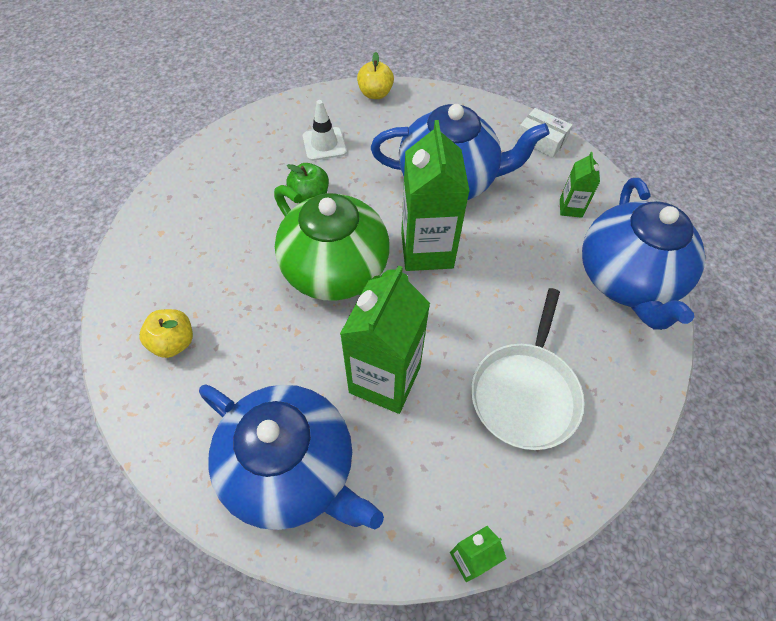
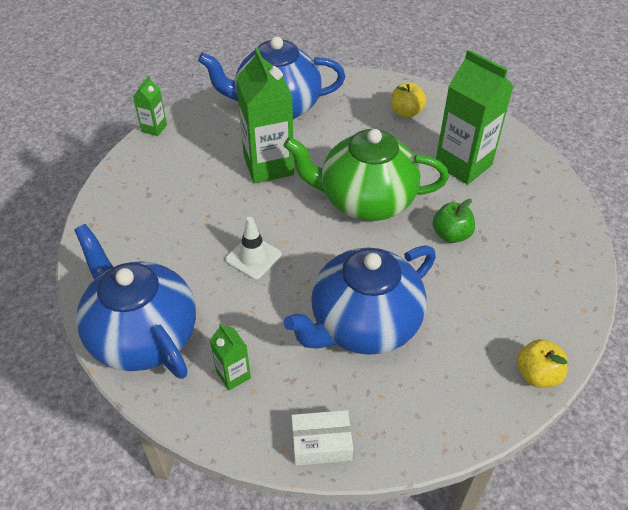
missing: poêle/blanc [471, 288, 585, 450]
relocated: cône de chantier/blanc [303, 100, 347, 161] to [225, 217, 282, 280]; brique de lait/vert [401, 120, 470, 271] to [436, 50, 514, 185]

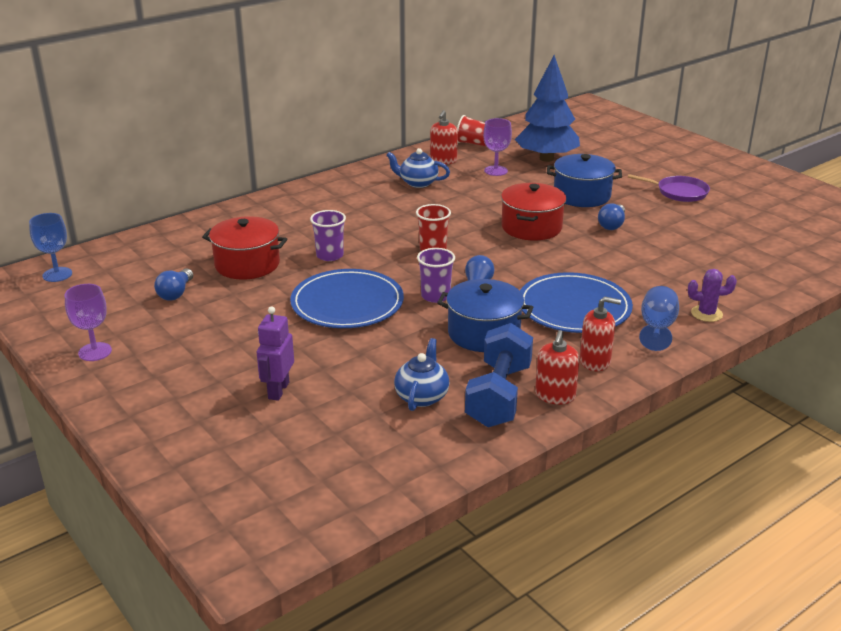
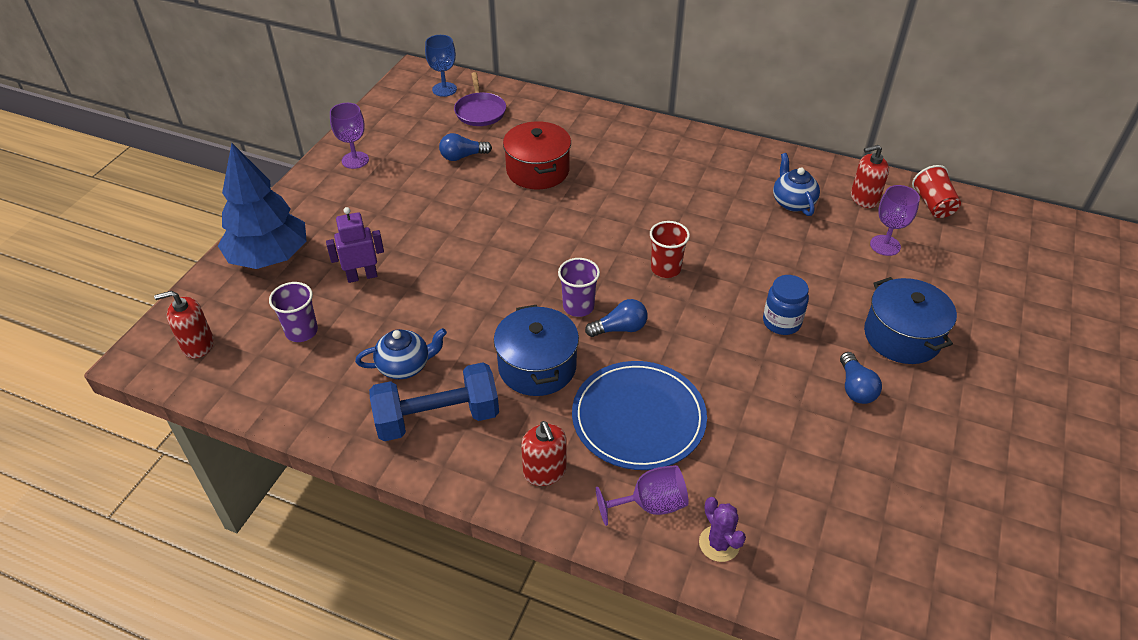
missing: assiette/bleu [290, 269, 404, 328]
relocated: distributeur de savon/rouge [535, 330, 580, 405] to [154, 291, 214, 359]; arbre/bleu [515, 55, 580, 162] to [218, 143, 307, 269]; gobelet/violet [310, 210, 346, 261] to [269, 282, 318, 342]; poêle/violet [628, 174, 710, 202] to [454, 72, 506, 126]
exchanged: marmite/rouge [501, 183, 566, 240] to bocal/bleu [763, 275, 809, 335]
colour: verre à pied/bleu [639, 286, 679, 351] to verre à pied/violet [596, 465, 689, 526]
spun: ampoule/bleu [598, 203, 625, 230] = [840, 352, 882, 404] 90 degrees counterclockwise

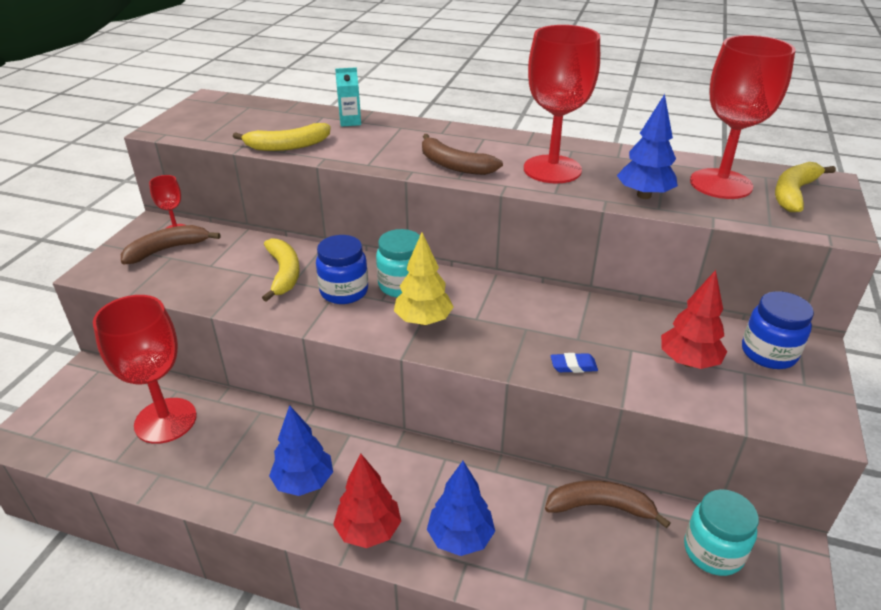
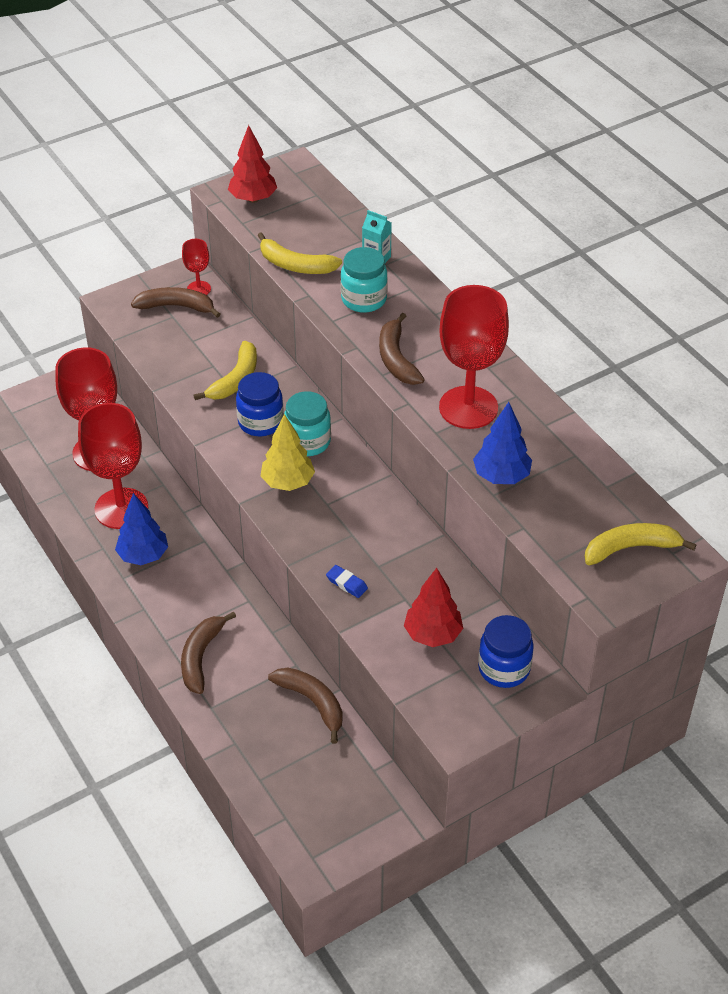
relocated: verre à pied/rouge [690, 35, 796, 199] to [78, 403, 149, 529]; arbre/rouge [333, 453, 401, 548] to [228, 125, 277, 203]; bocal/turquoise [684, 489, 759, 576] to [341, 247, 388, 313]
exchanged: arbre/bleu [427, 461, 495, 556] to banane/marron [181, 611, 236, 694]

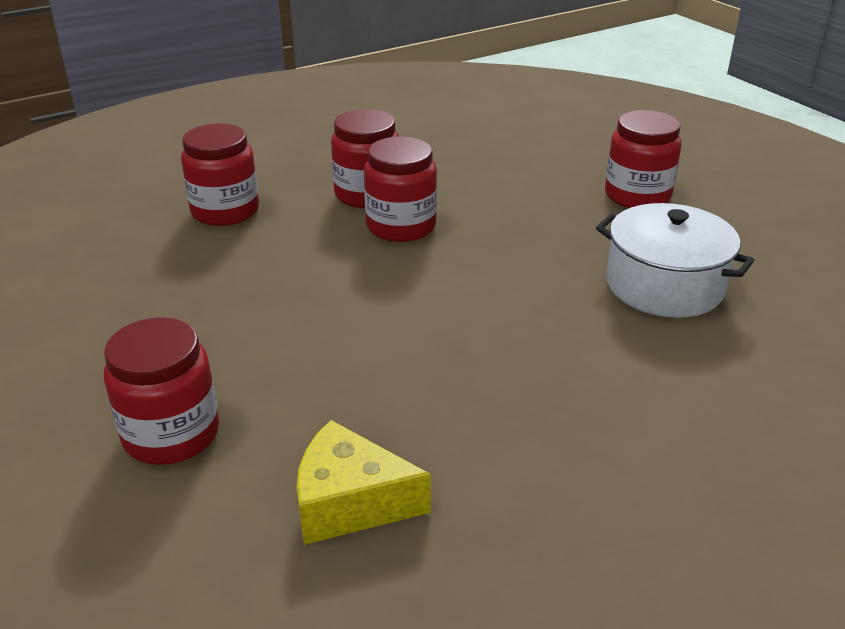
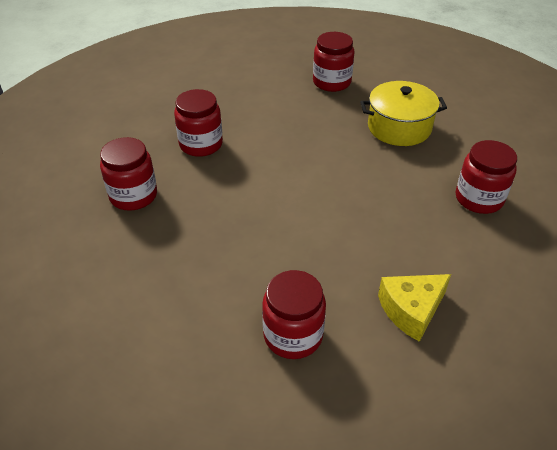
relocated: bocal/rouge [364, 136, 437, 242] to [456, 140, 517, 214]
colour: marmite/blanc [596, 203, 754, 318] to marmite/jaune [360, 81, 447, 146]

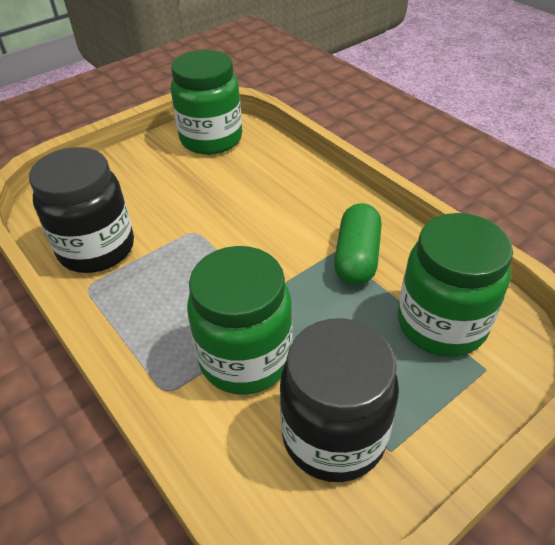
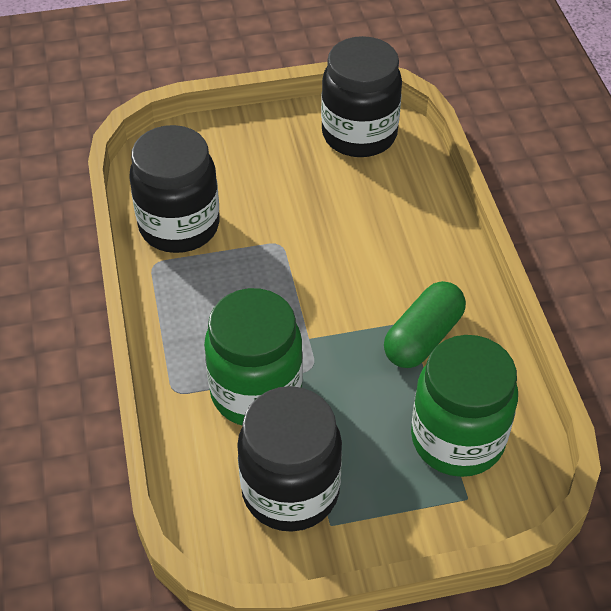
colour: bocal/vert [171, 50, 242, 155] to bocal/noir [321, 36, 402, 157]

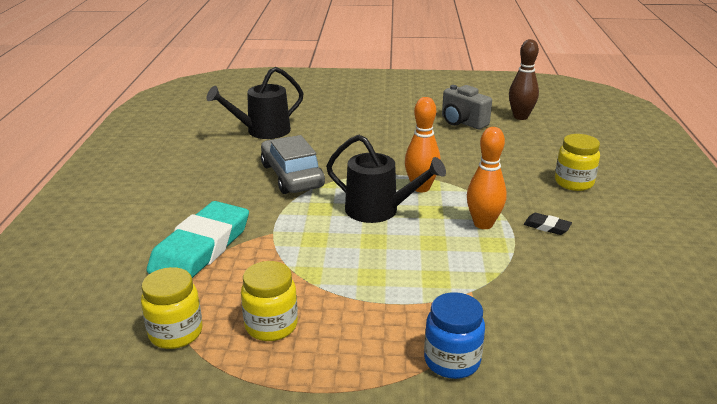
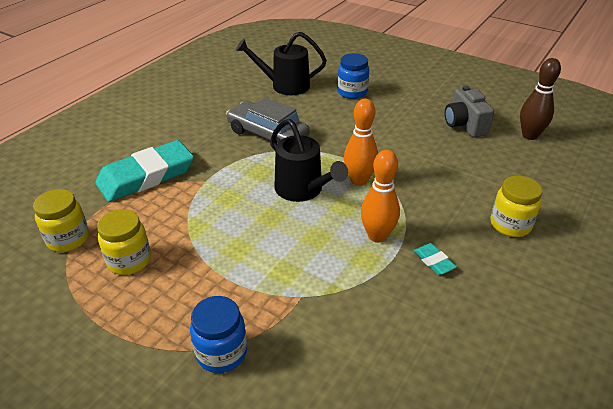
appeared: bocal/bleu [338, 53, 369, 99]
colour: gomme/noir [523, 213, 572, 235] to gomme/turquoise [413, 243, 457, 275]
spun: voiture/gris [261, 135, 325, 194] = [226, 97, 310, 149] 60 degrees counterclockwise

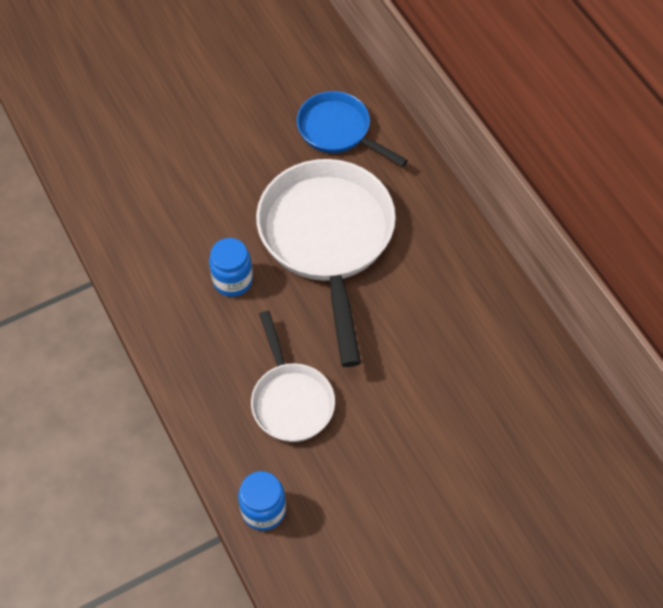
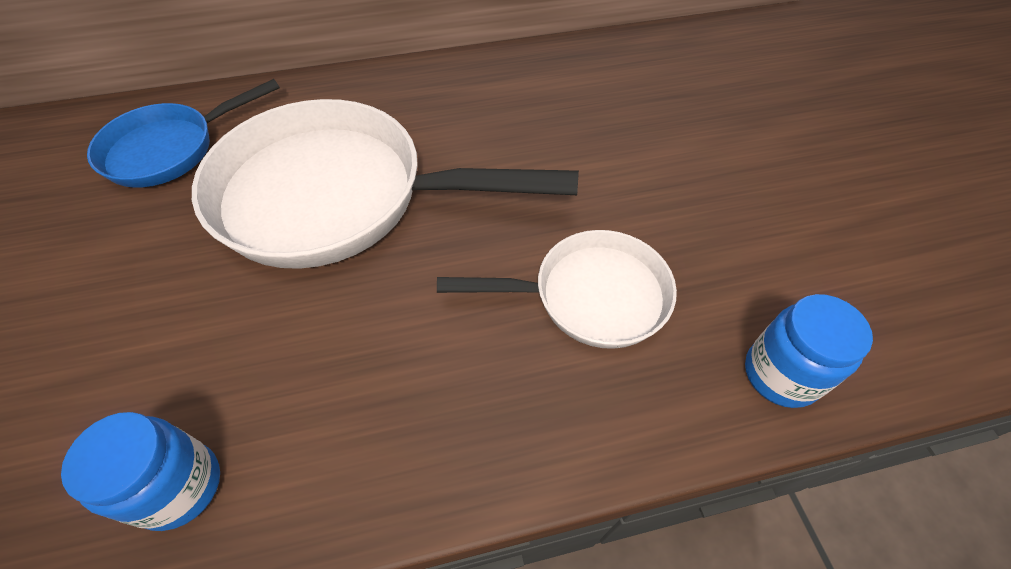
relocated: bocal/bleu [209, 238, 253, 297] to [61, 412, 220, 531]

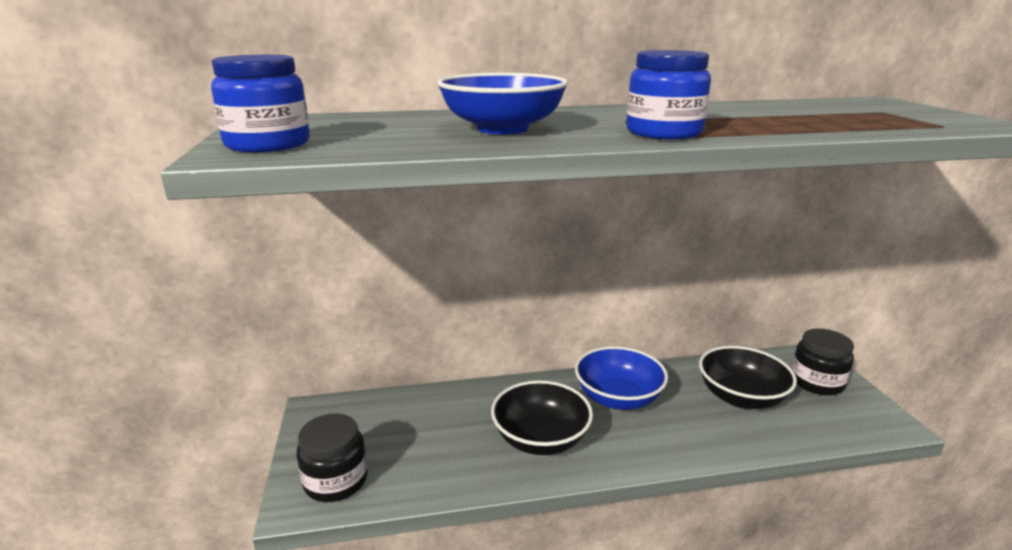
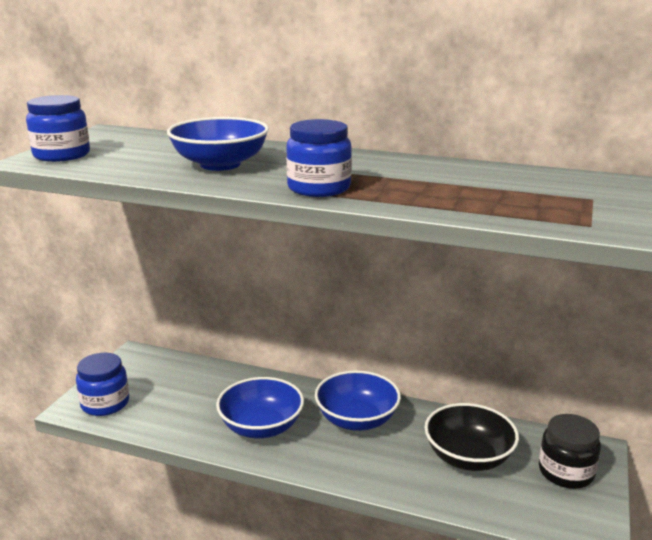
colour: bocal/noir [296, 413, 368, 502] to bocal/bleu [76, 353, 129, 416]; bol/noir [491, 380, 593, 455] to bol/bleu [216, 377, 304, 438]

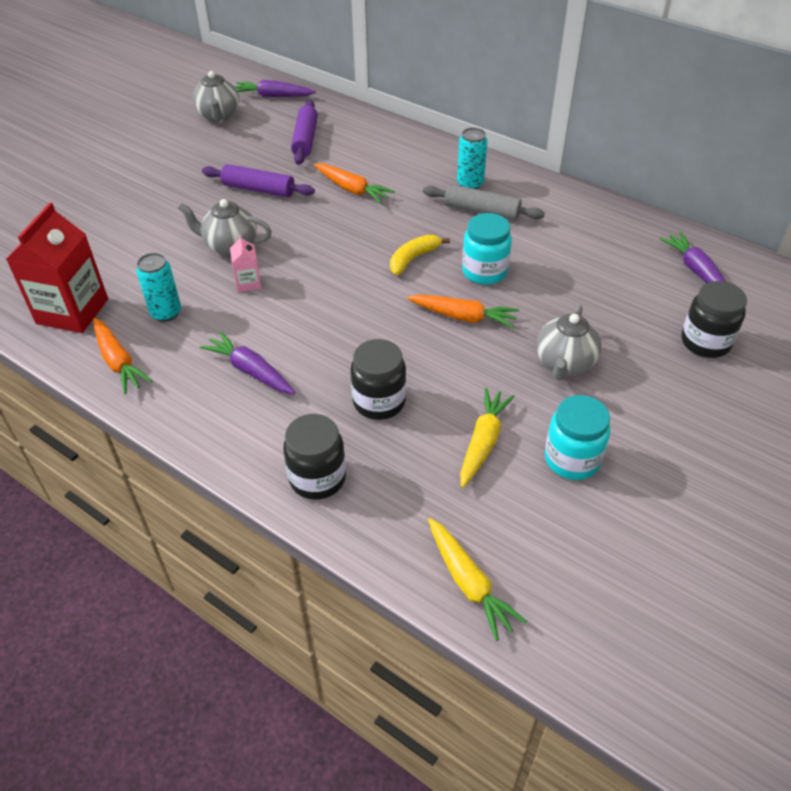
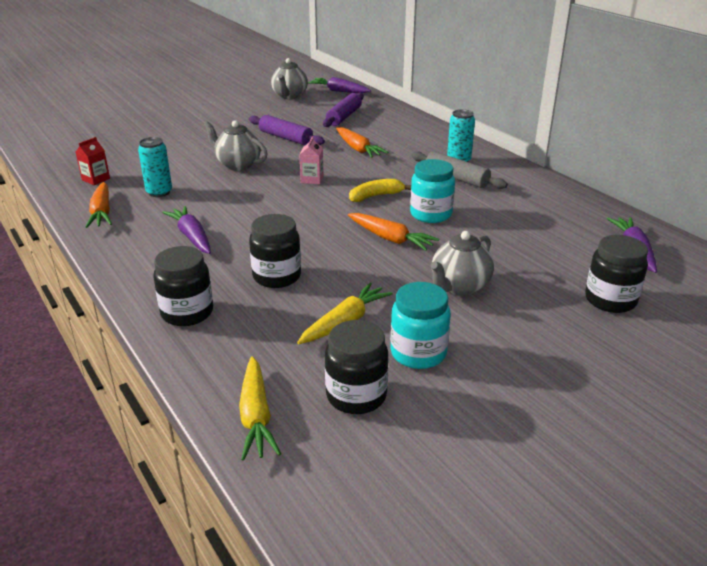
appeared: bocal/noir [325, 320, 388, 414]
relocated: brique de lait/rose [230, 235, 261, 292] to [299, 136, 324, 184]
size: brique de lait/rouge [6, 202, 108, 333] = [76, 137, 110, 185] x0.47

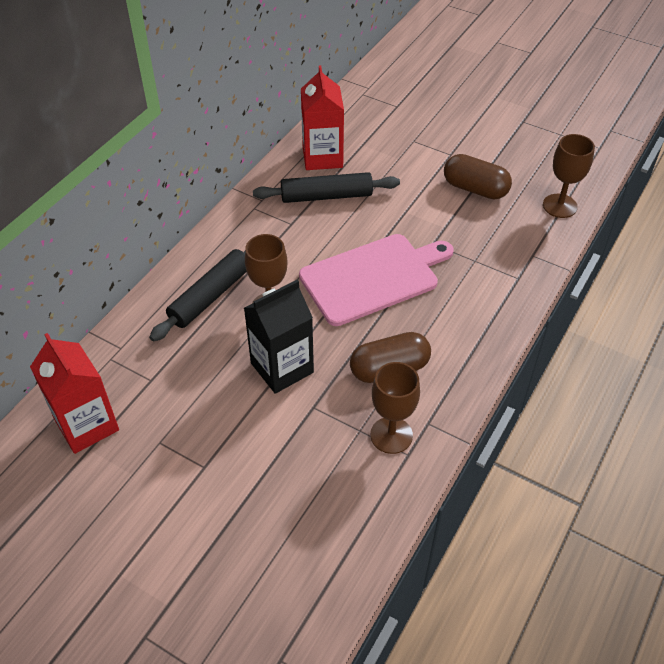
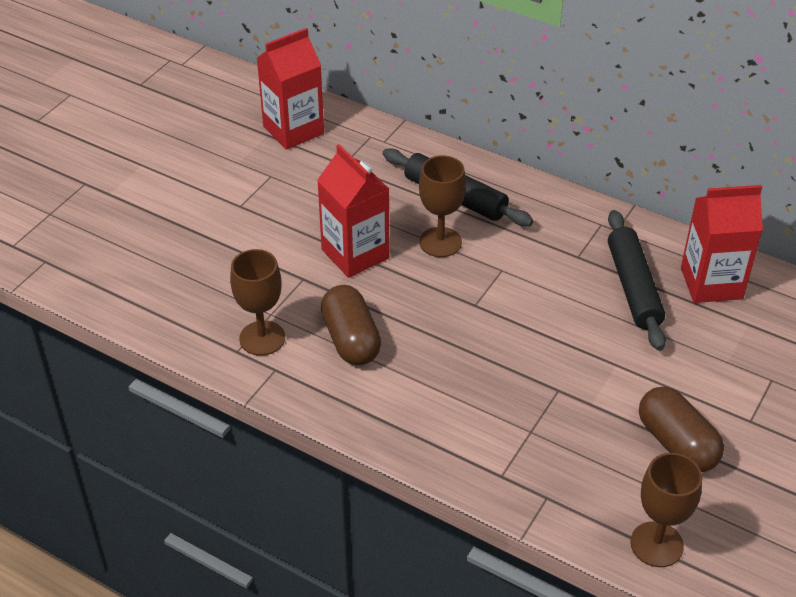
missing: planche à découper/rose [299, 234, 454, 326]
colour: brique de lait/noir [244, 280, 314, 394] to brique de lait/rouge [317, 144, 390, 278]
spun: gélule/marron [444, 154, 512, 199] = [639, 387, 724, 472] 60 degrees counterclockwise

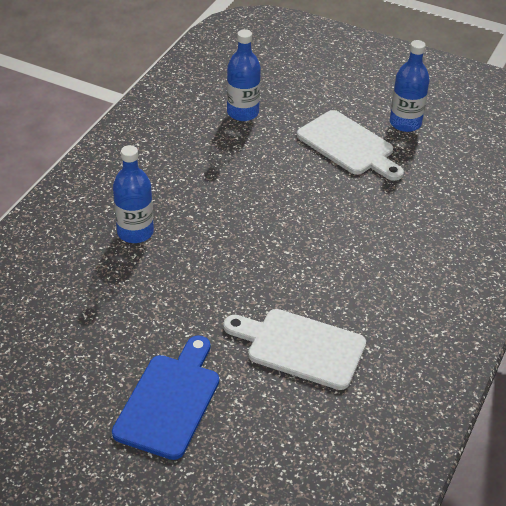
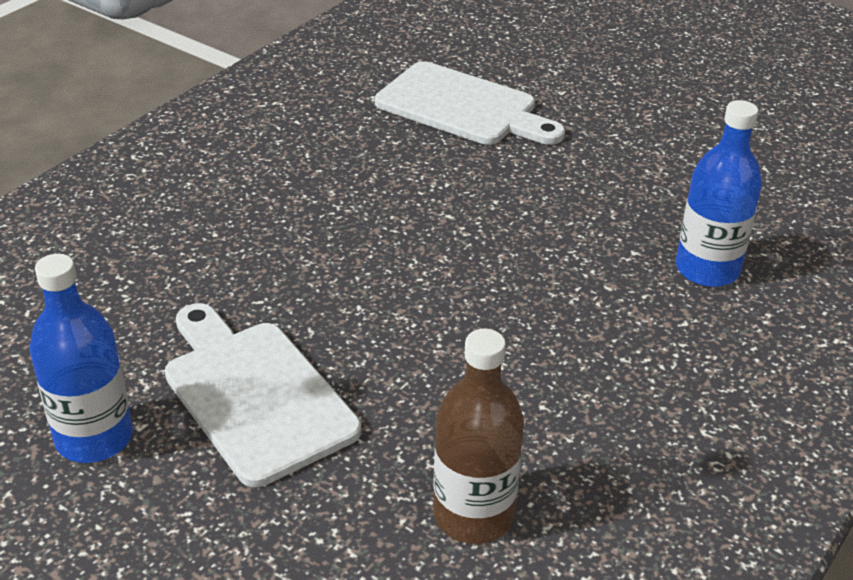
missing: planche à découper/bleu [112, 335, 219, 460]
colour: bouteille/bleu [227, 29, 261, 121] to bouteille/marron [433, 329, 524, 544]

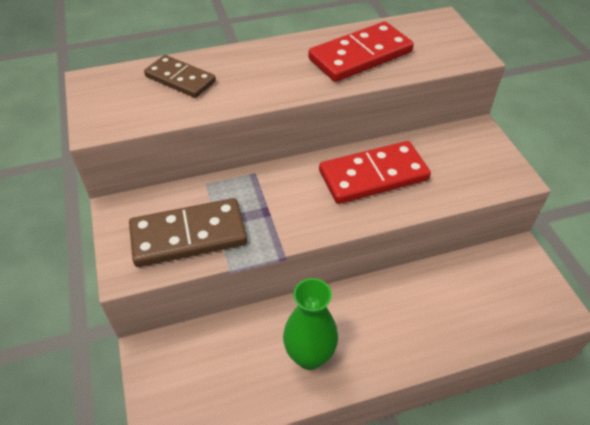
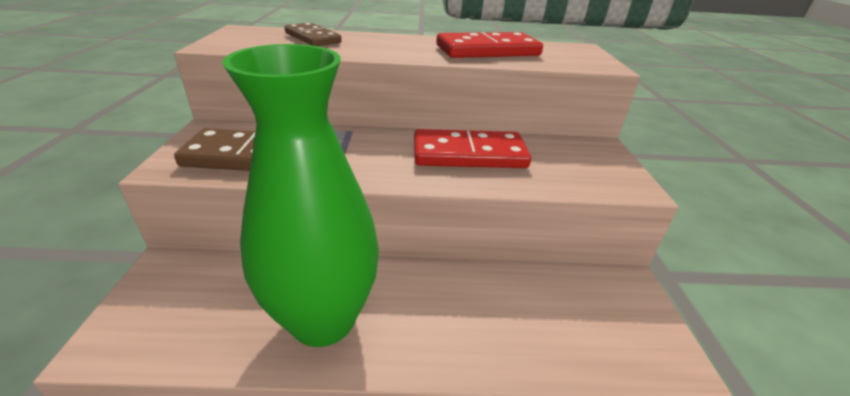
size: vase/vert [283, 278, 338, 370] = [222, 44, 379, 347] x1.74

